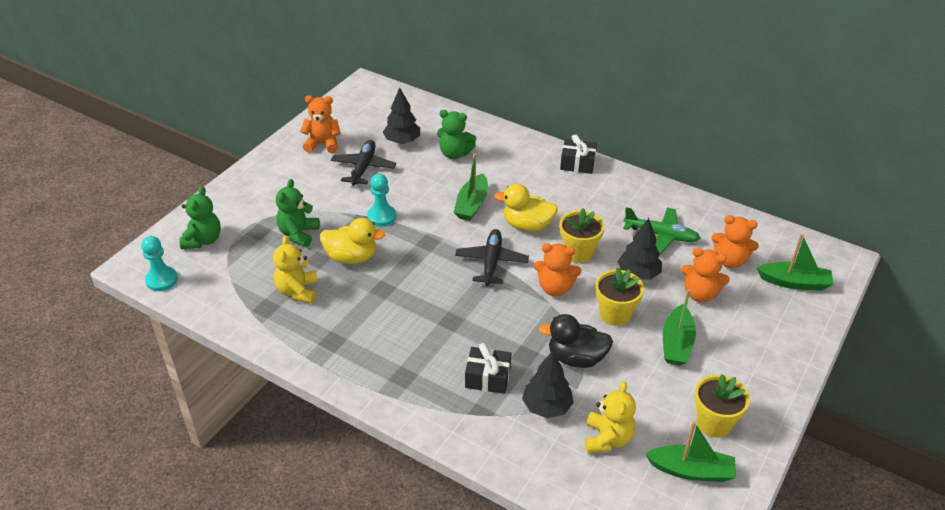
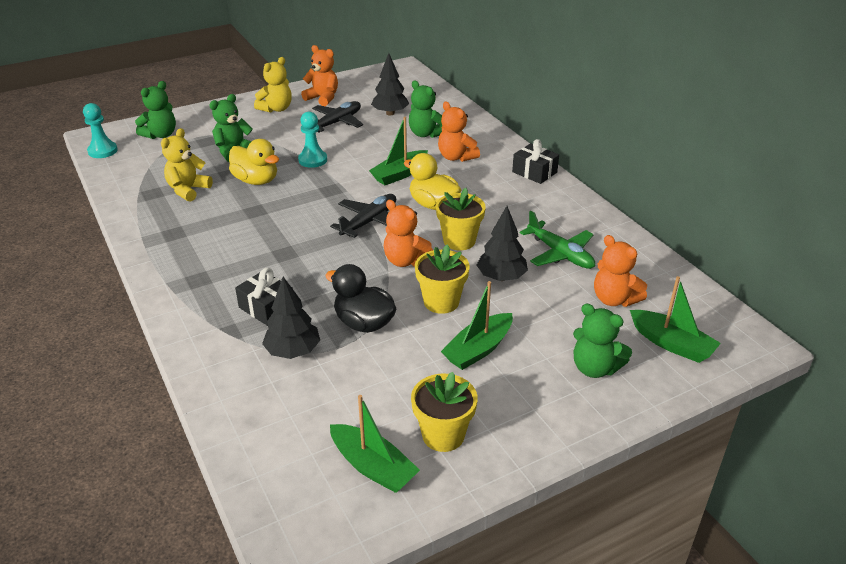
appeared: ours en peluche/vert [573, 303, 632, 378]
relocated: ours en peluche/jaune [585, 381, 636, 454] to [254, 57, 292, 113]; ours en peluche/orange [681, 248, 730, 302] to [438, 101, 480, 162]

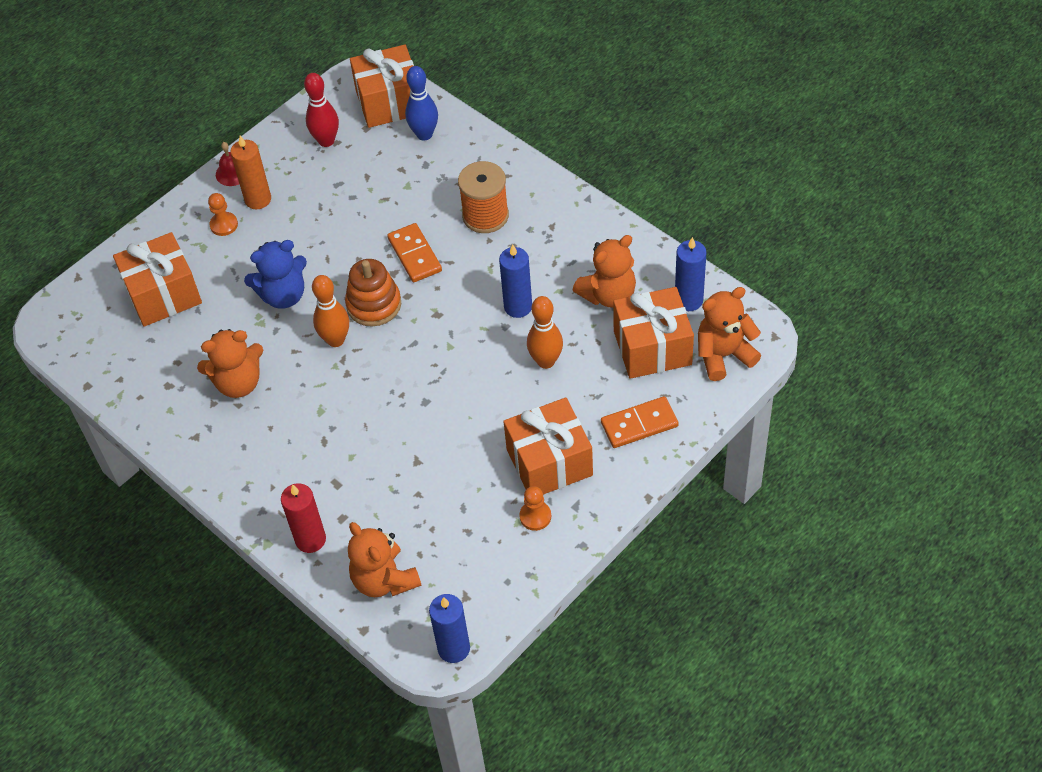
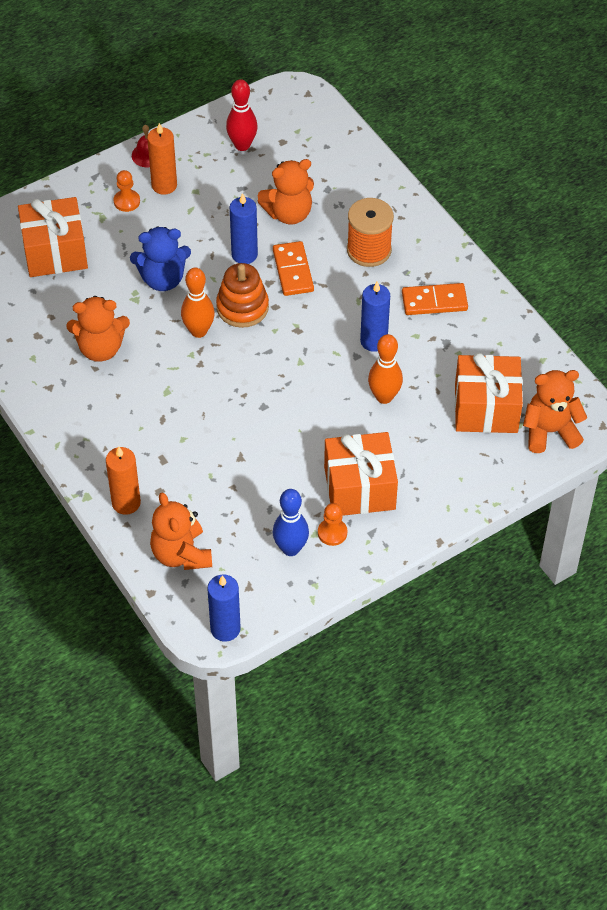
missing: cadeau/orange [350, 45, 414, 128]
relocated: bougie/bleu [675, 237, 707, 311] to [230, 193, 258, 264]; ours en peluche/orange [573, 235, 636, 307] to [257, 159, 314, 225]; quille/bleu [405, 66, 438, 141] to [273, 489, 309, 556]; domino/orange [601, 396, 678, 448] to [402, 283, 468, 315]
colour: bougie/rouge [281, 483, 326, 553] to bougie/orange [106, 447, 141, 515]

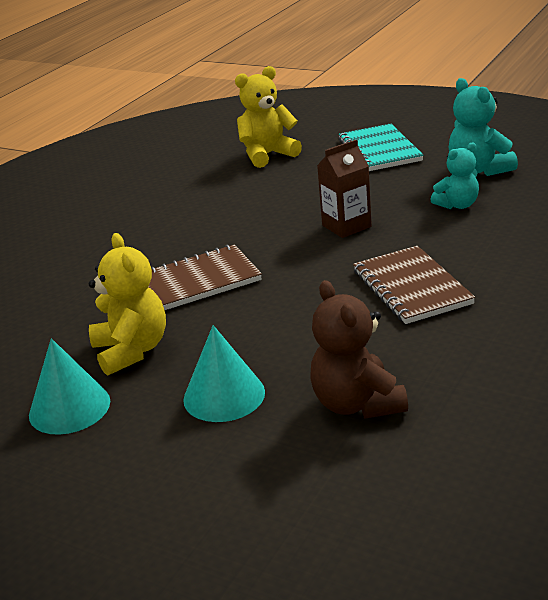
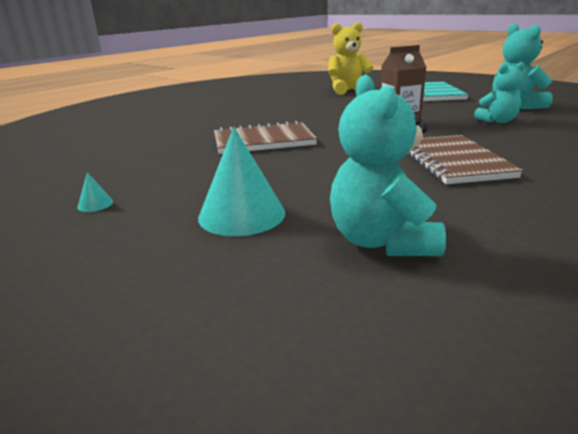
missing: ours en peluche/jaune [89, 233, 166, 376]
colour: ours en peluche/marron [310, 280, 408, 419] to ours en peluche/turquoise [330, 74, 446, 256]
size: cône/turquoise [29, 338, 110, 435] = [77, 172, 113, 212] x0.42

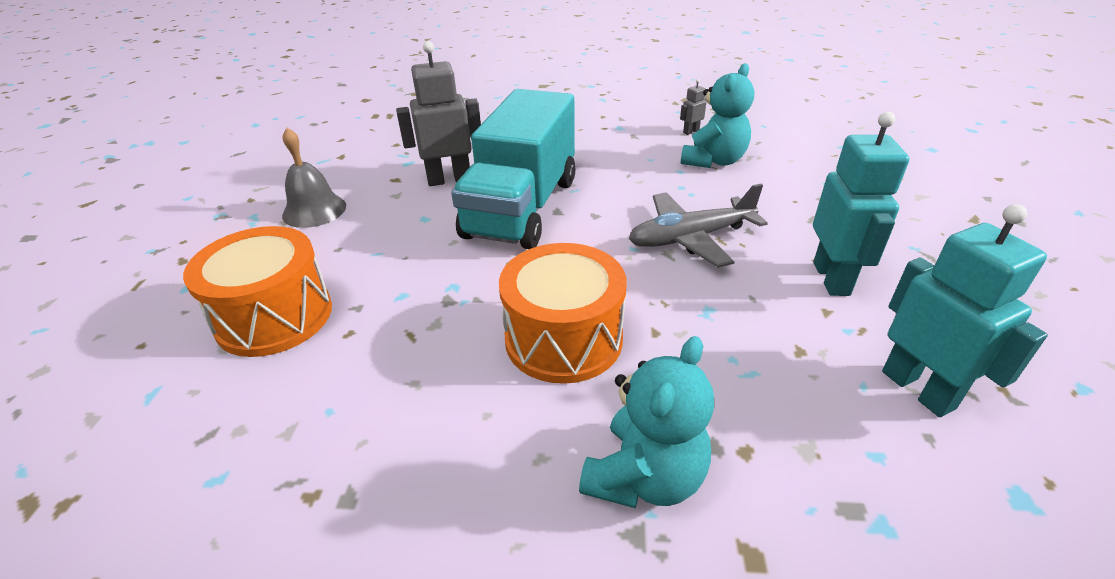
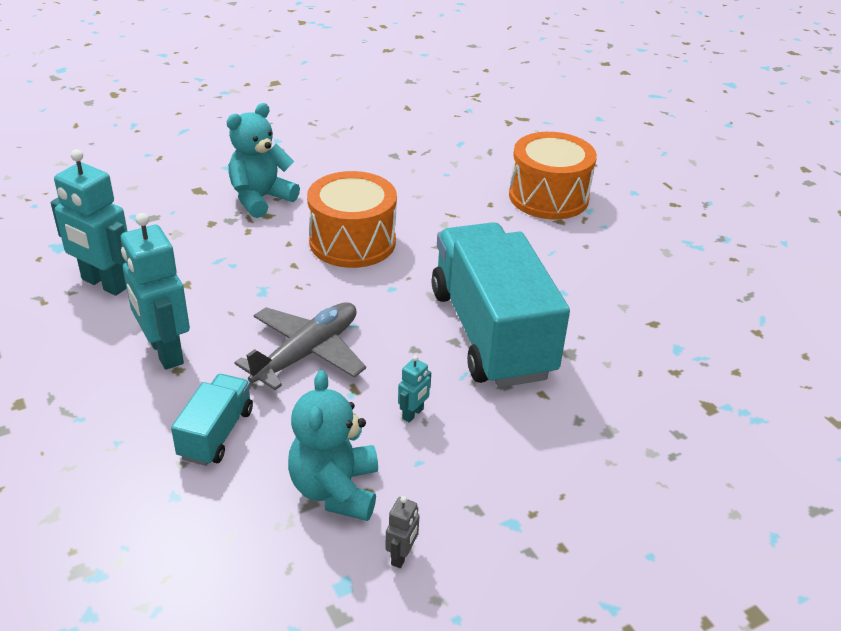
missing: cloche/gris [282, 128, 346, 228]; robot/gris [396, 41, 481, 186]
appeared: camion/turquoise [171, 374, 253, 466]; robot/turquoise [398, 355, 431, 423]
spun: ours en peluche/turquoise [579, 336, 714, 508] = [227, 103, 300, 218] 45 degrees clockwise

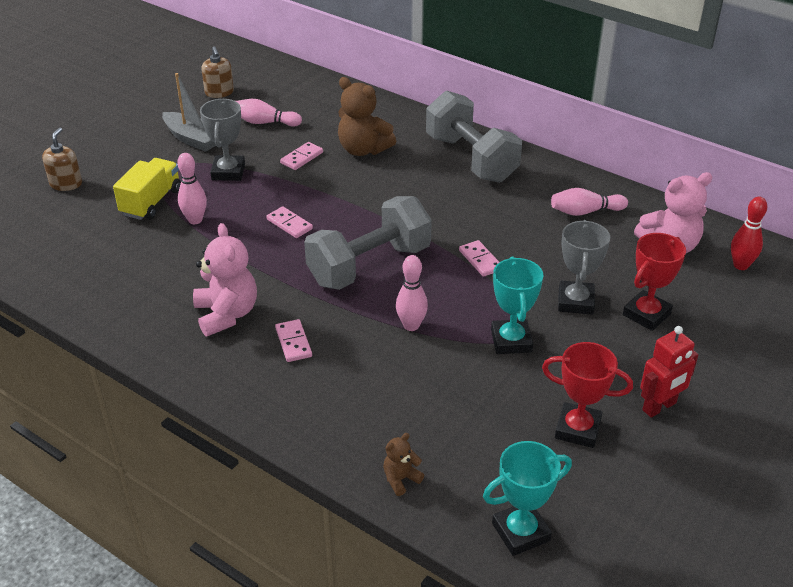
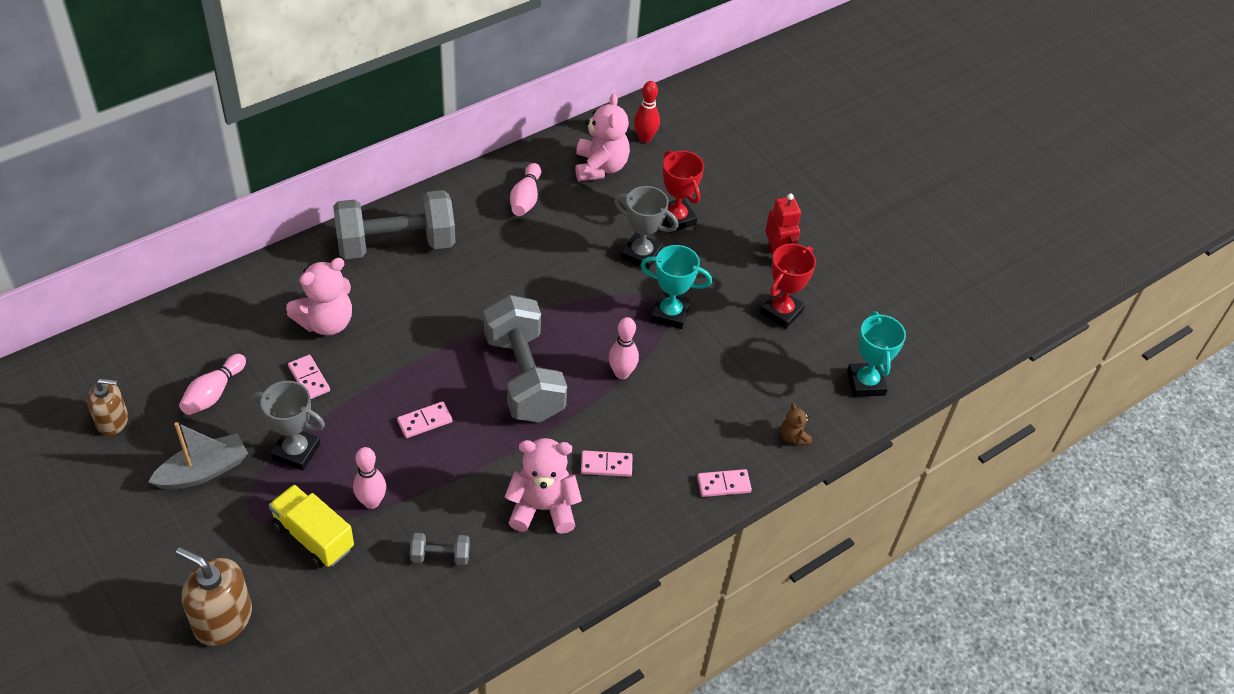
appeared: haltère/gris [410, 533, 470, 565]
relocated: domino/rose [459, 240, 499, 277] to [697, 469, 752, 497]
colour: ours en peluche/marron [338, 77, 396, 156] to ours en peluche/rose [286, 258, 352, 335]
size: distributeur de savon/marron [42, 128, 82, 191] = [176, 547, 252, 646] x1.53

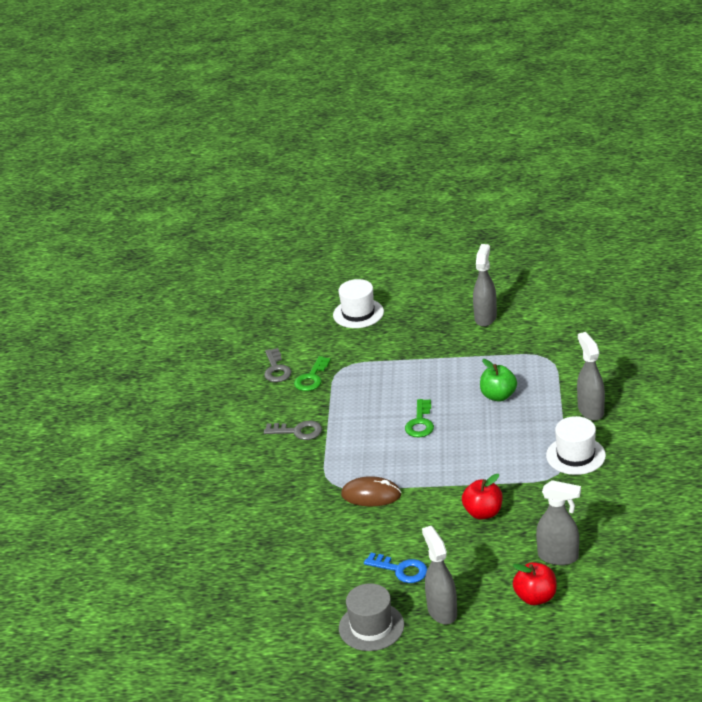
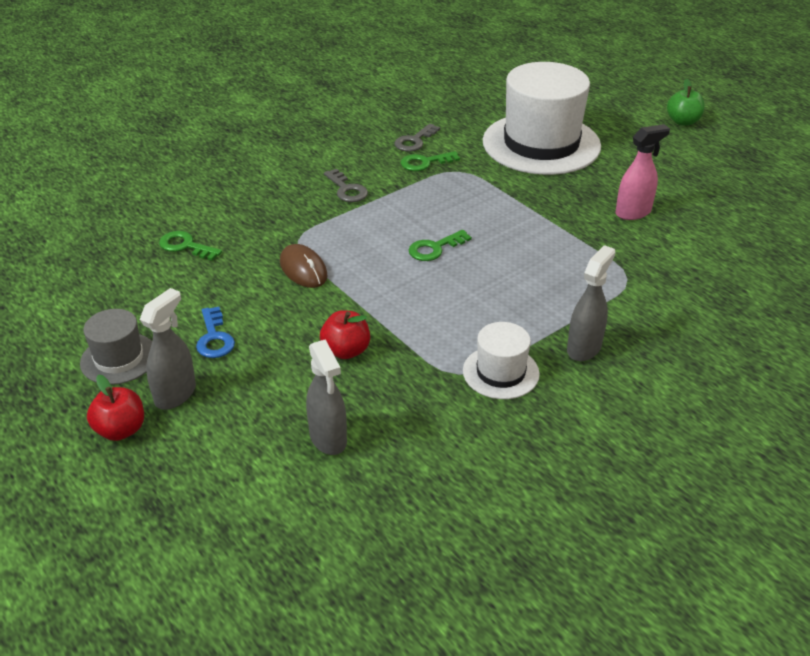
appeared: clé/vert [159, 231, 222, 261]
relocated: pomme/rouge [513, 562, 557, 605] to [87, 375, 144, 441]; pomme/vert [480, 359, 517, 402] to [667, 79, 705, 126]
colour: vaporisateur/gris [473, 244, 497, 327] to vaporisateur/rose [615, 124, 670, 220]
size: chapeau/blanc [333, 279, 384, 328] = [483, 62, 601, 175] x2.09

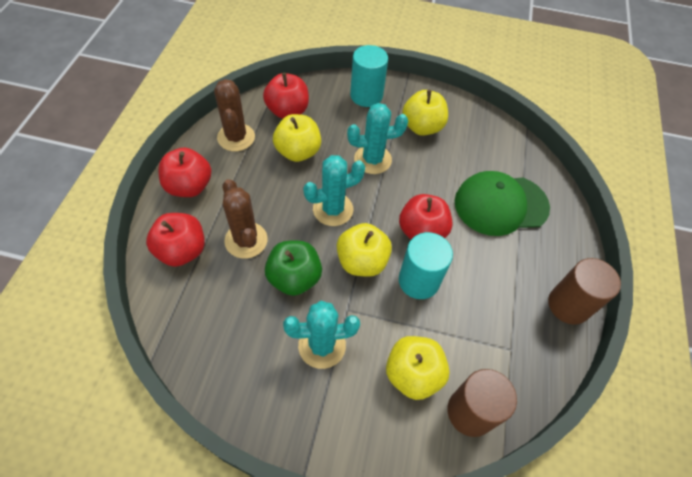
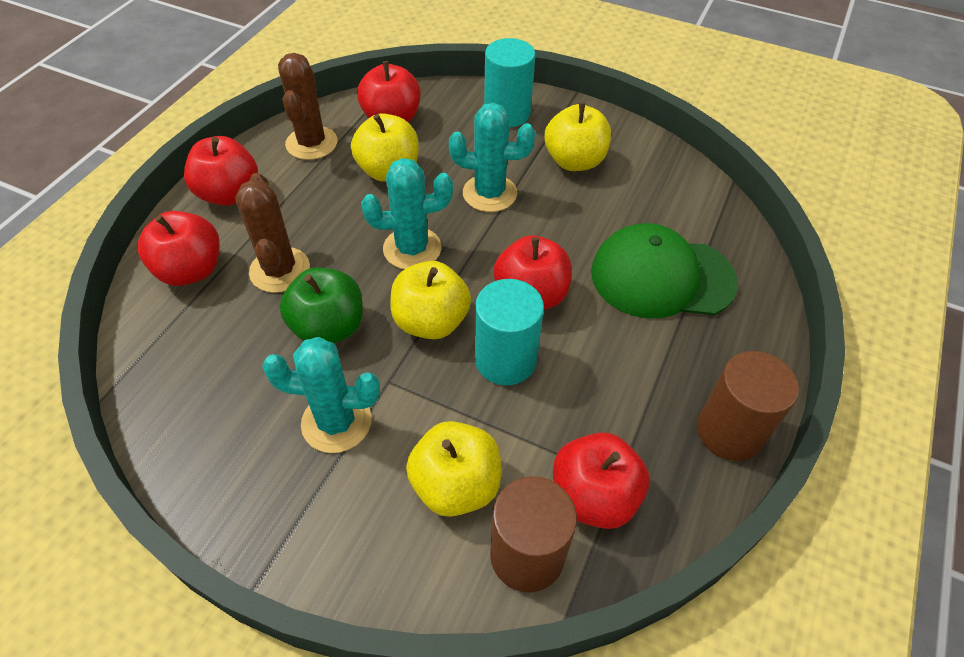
appeared: pomme/rouge [553, 432, 650, 529]

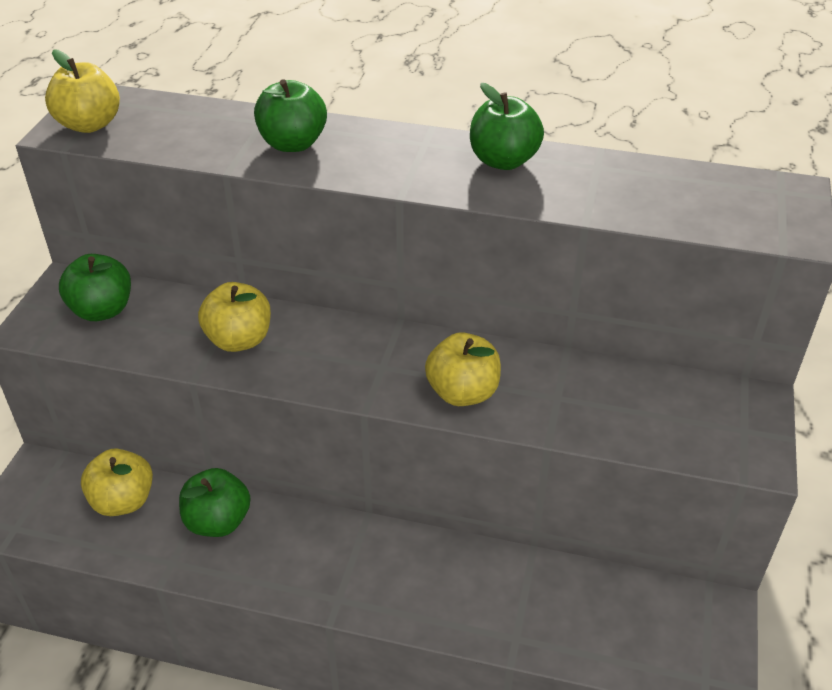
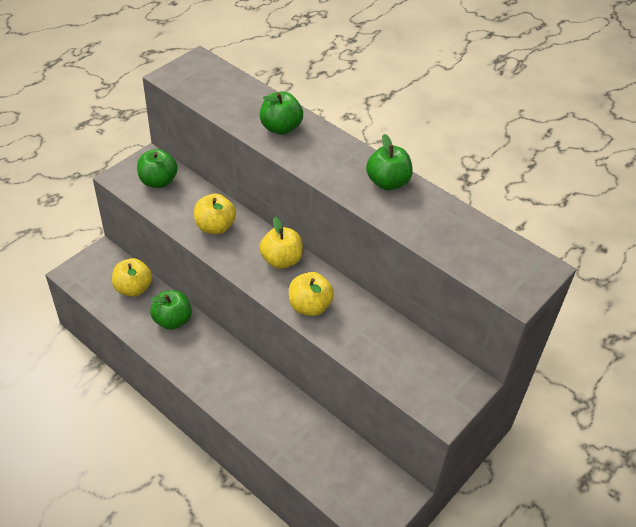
relocated: pomme/jaune [45, 49, 120, 133] to [259, 217, 303, 269]

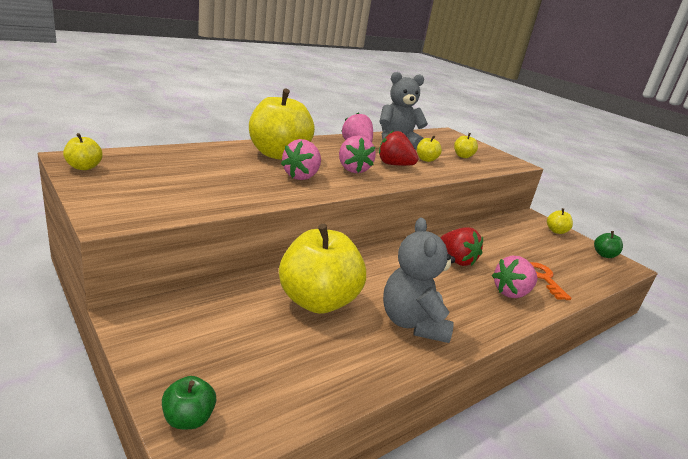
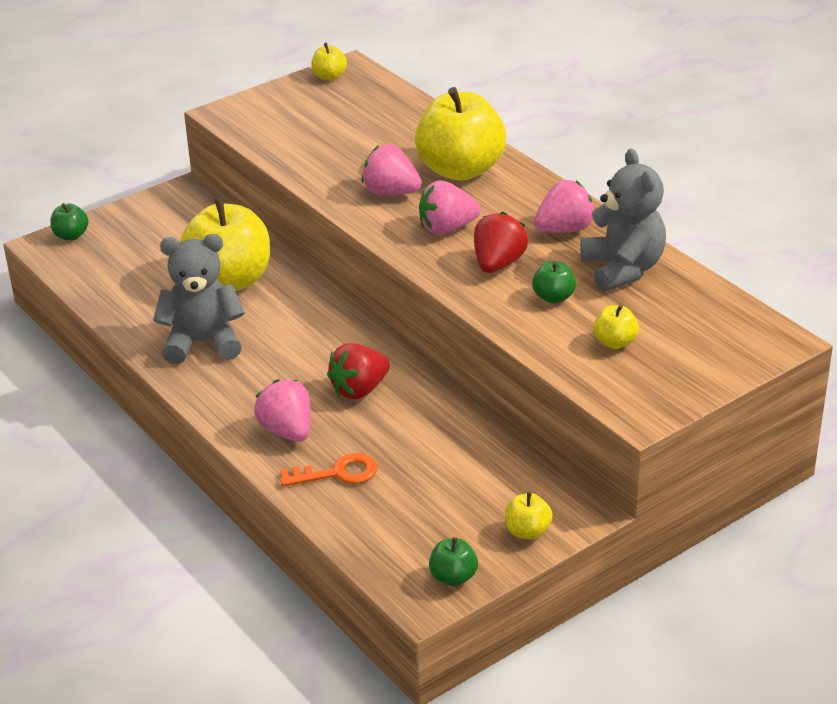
colour: pomme/jaune [417, 135, 442, 162] to pomme/vert [532, 261, 576, 303]

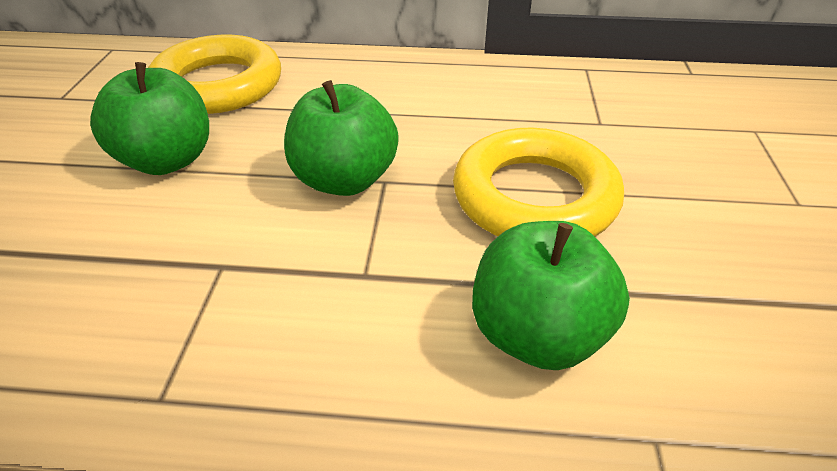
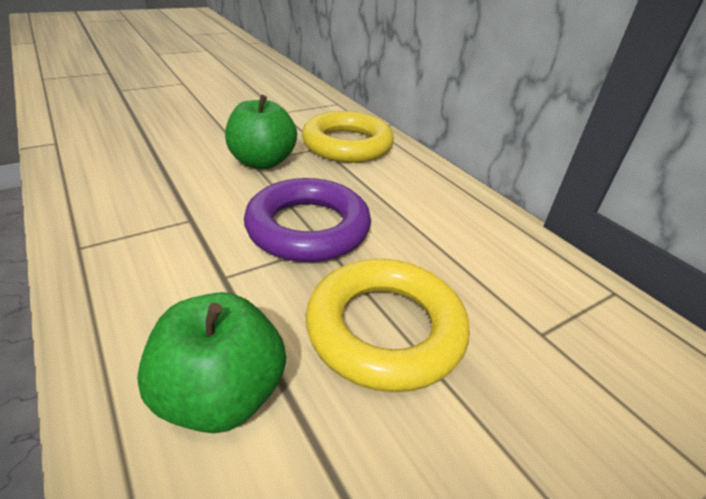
exchanged: pomme/vert [284, 80, 399, 196] to anneau/violet [244, 178, 371, 262]

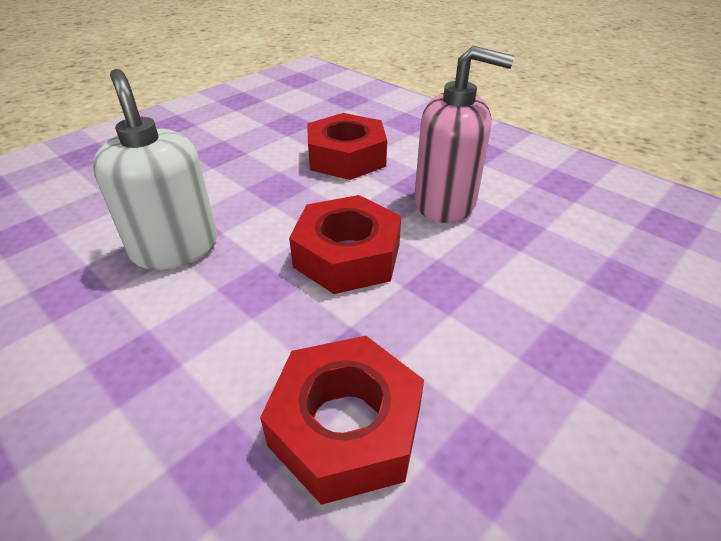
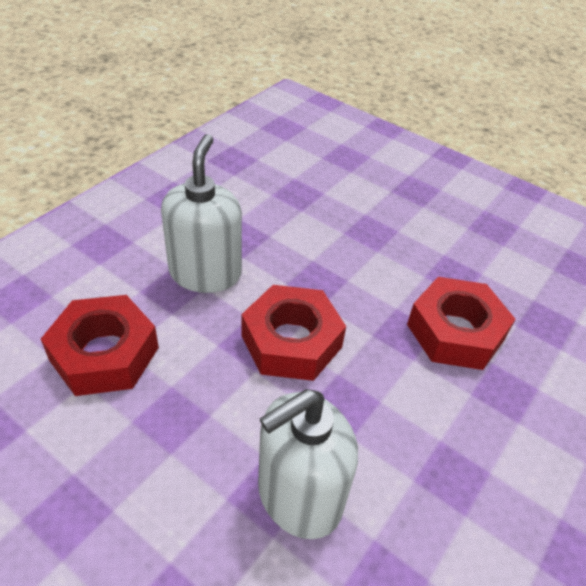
colour: distributeur de savon/rose [414, 46, 515, 223] to distributeur de savon/blanc [161, 134, 242, 293]

